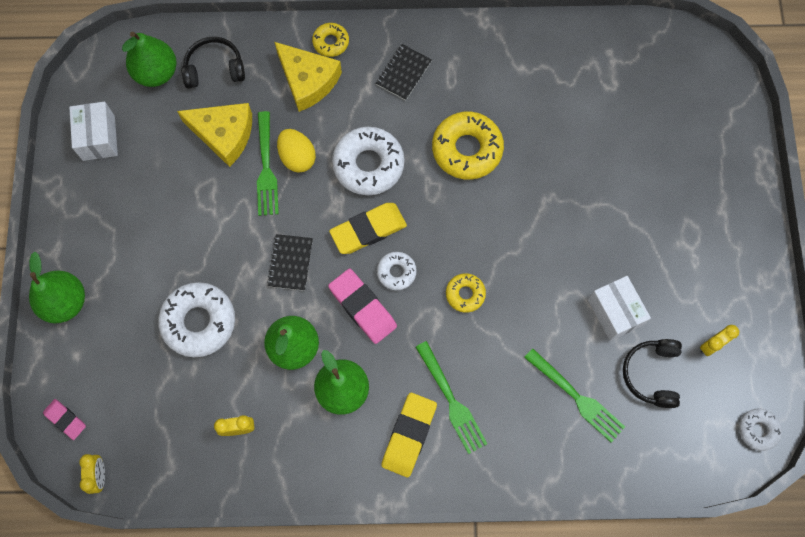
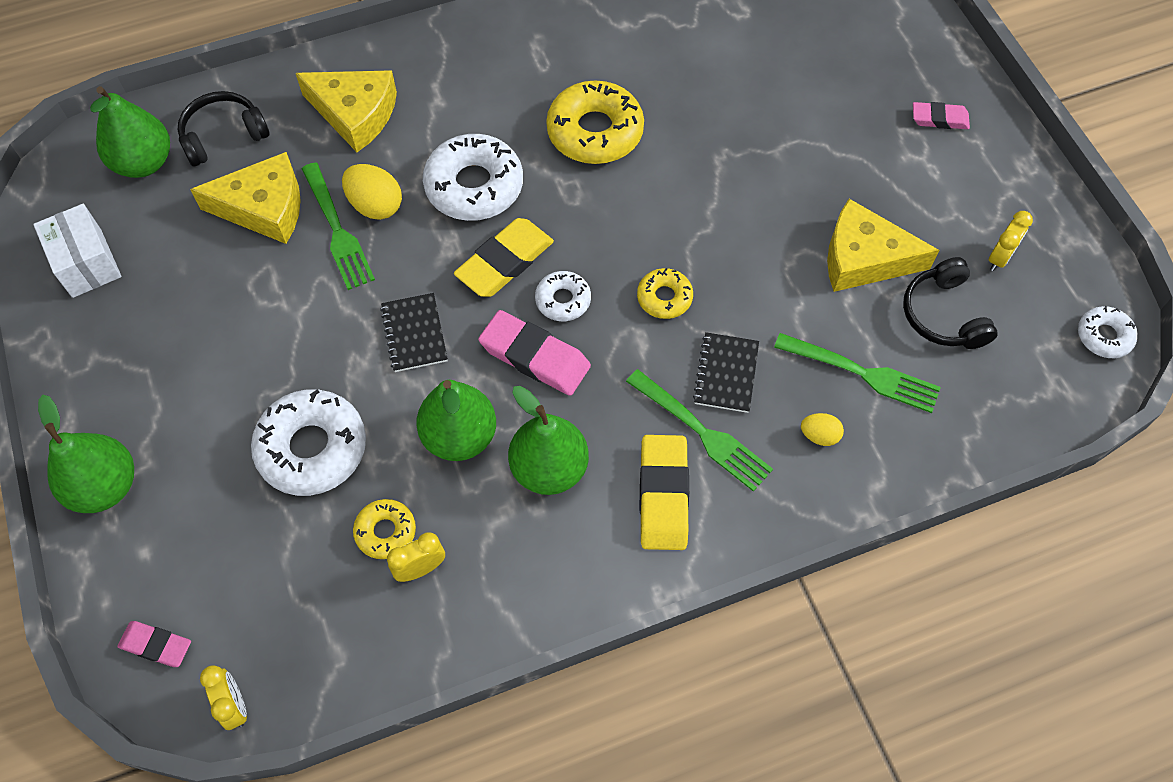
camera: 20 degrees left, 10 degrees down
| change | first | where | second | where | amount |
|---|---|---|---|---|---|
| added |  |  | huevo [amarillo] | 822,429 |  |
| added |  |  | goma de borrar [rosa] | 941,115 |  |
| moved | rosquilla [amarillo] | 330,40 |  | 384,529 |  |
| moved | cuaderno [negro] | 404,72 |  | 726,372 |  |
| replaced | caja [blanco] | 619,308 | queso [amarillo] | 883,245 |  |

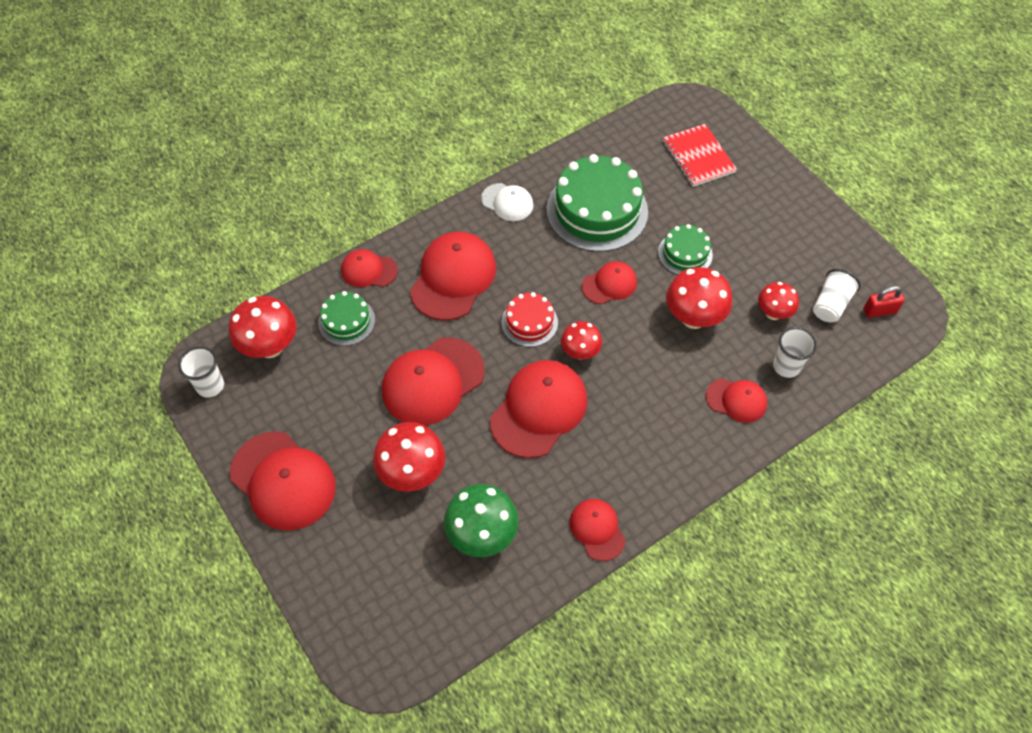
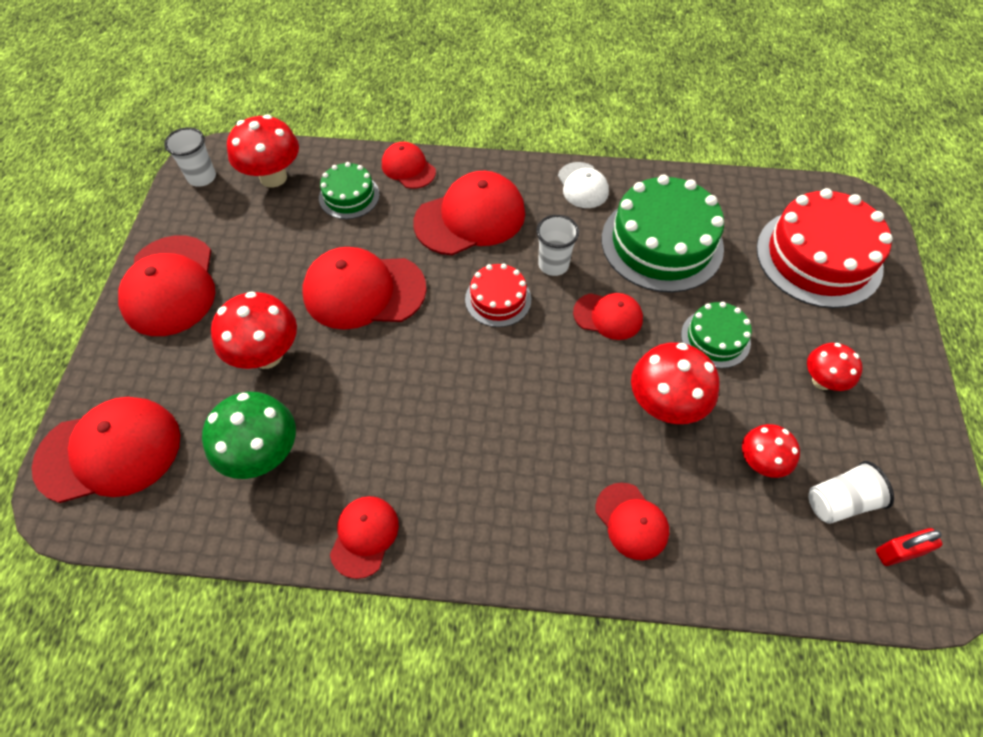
camera: 40 degrees right, 0 degrees up
| change | first | where | second | where | amount |
|---|---|---|---|---|---|
| moved | gorra [rojo] | 539,409 |  | 106,450 |  |
| moved | seta [rojo] | 581,340 |  | 835,367 |  |
| moved | vaso [blanco] | 795,352 |  | 557,245 |  |
| replaced | cuaderno [rojo] | 700,155 | tarta [rojo] | 824,248 |  |
| turned | candado [rojo] | 884,302 |  | 909,547 | 45 degrees counterclockwise |

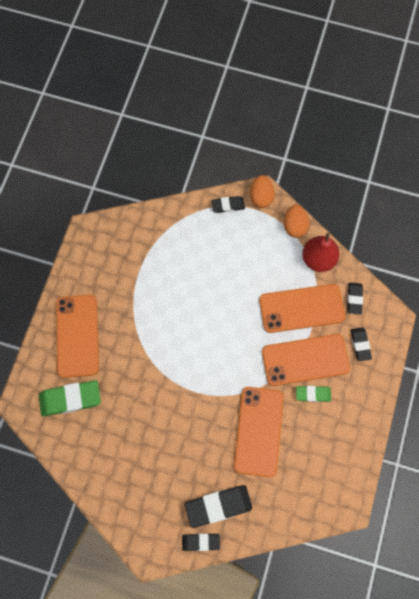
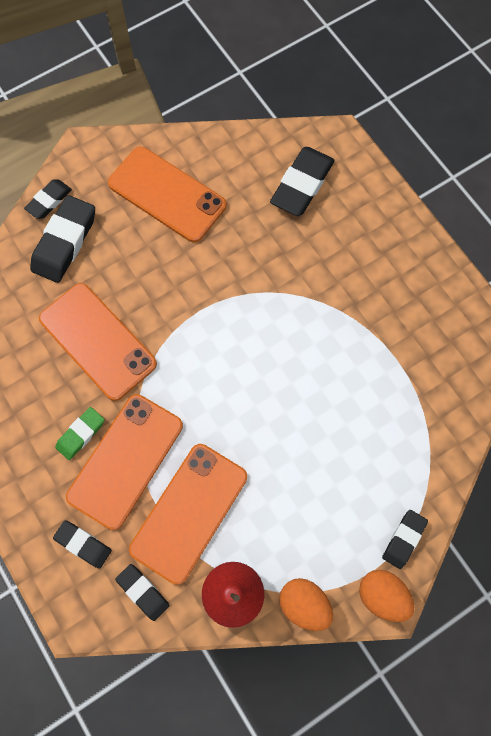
camera: 130 degrees right, 0 degrees up
| change | first | where | second | where | amount |
|---|---|---|---|---|---|
| moved | móvil [naranja] | 77,336 |  | 167,194 |  |
| recoloured | goma de borrar [verde] | 70,398 | goma de borrar [negro] | 302,181 |  |

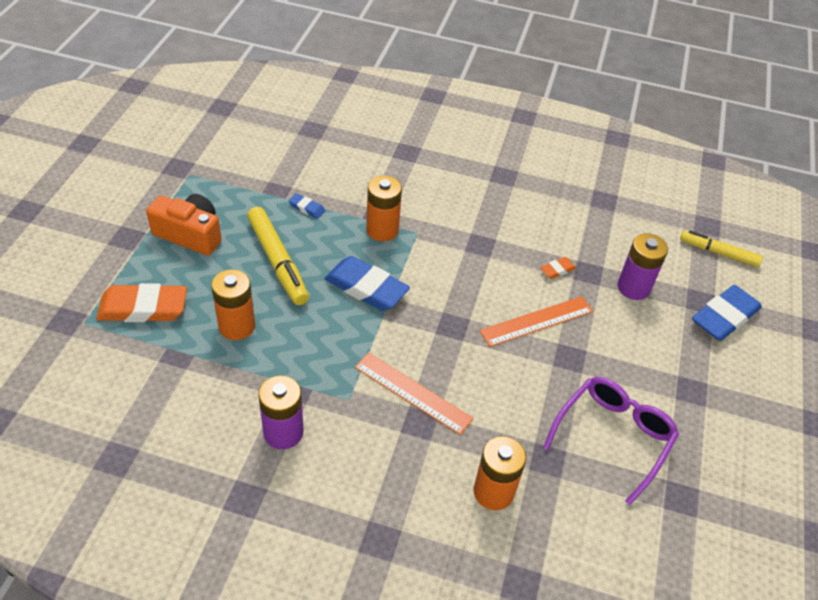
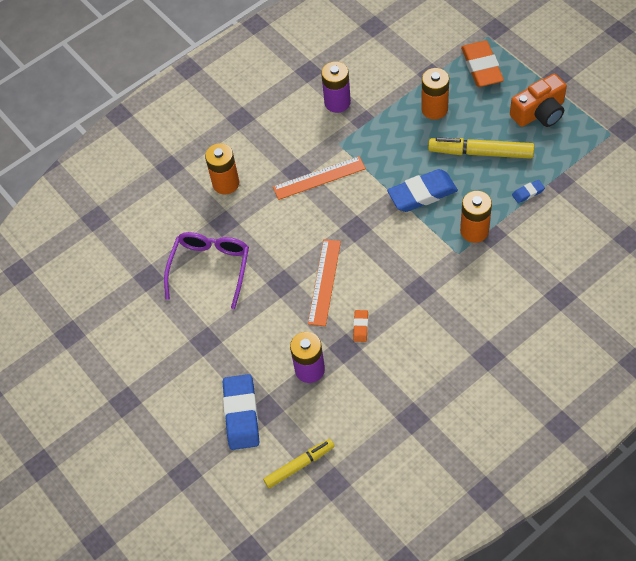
camera: 135 degrees right, 10 degrees up
| change | first | where | second | where | amount |
|---|---|---|---|---|---|
| turned | goma de borrar [naranja] | 141,302 |  | 482,64 | 45 degrees counterclockwise |
| turned | gafas [morado] | 611,441 |  | 206,270 | 150 degrees counterclockwise |

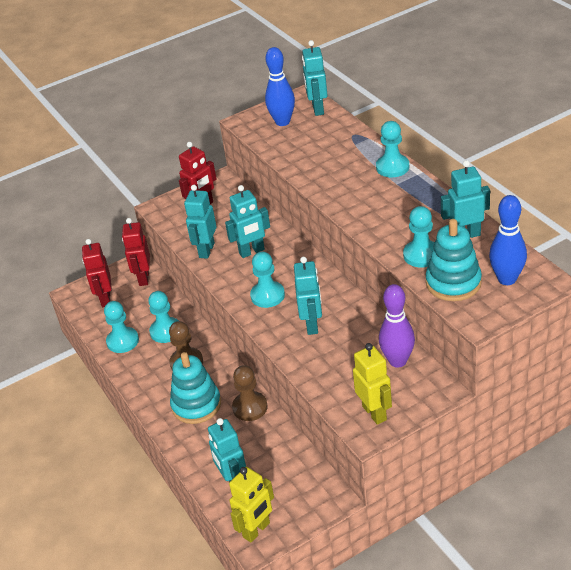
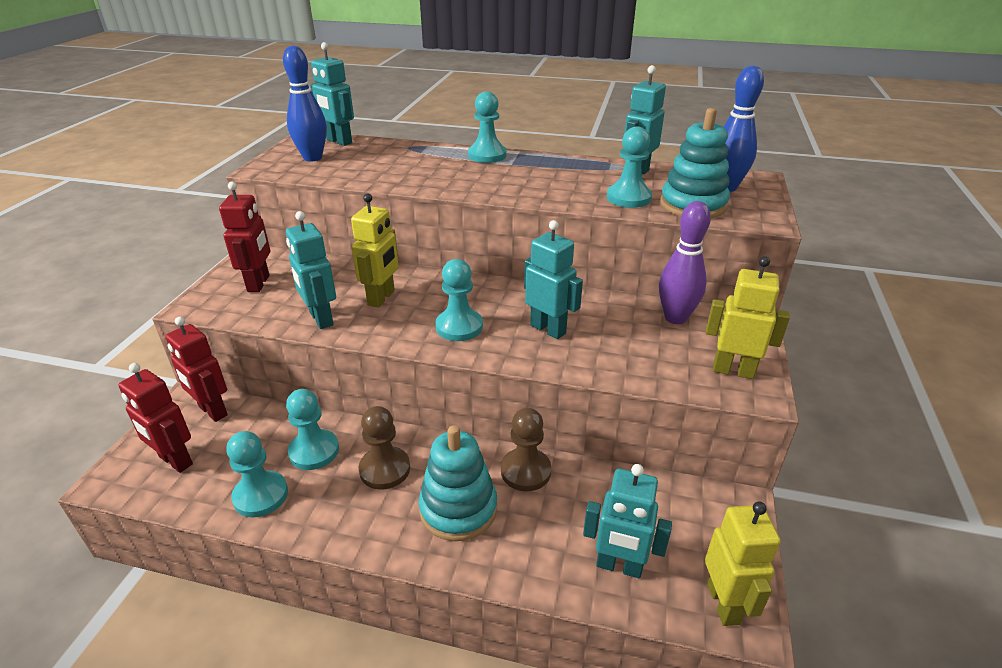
camera: 50 degrees left, 5 degrees down
| change | first | where | second | where | amount |
|---|---|---|---|---|---|
| recoloured | robot [turquesa] | 247,221 | robot [amarillo] | 374,250 |  |

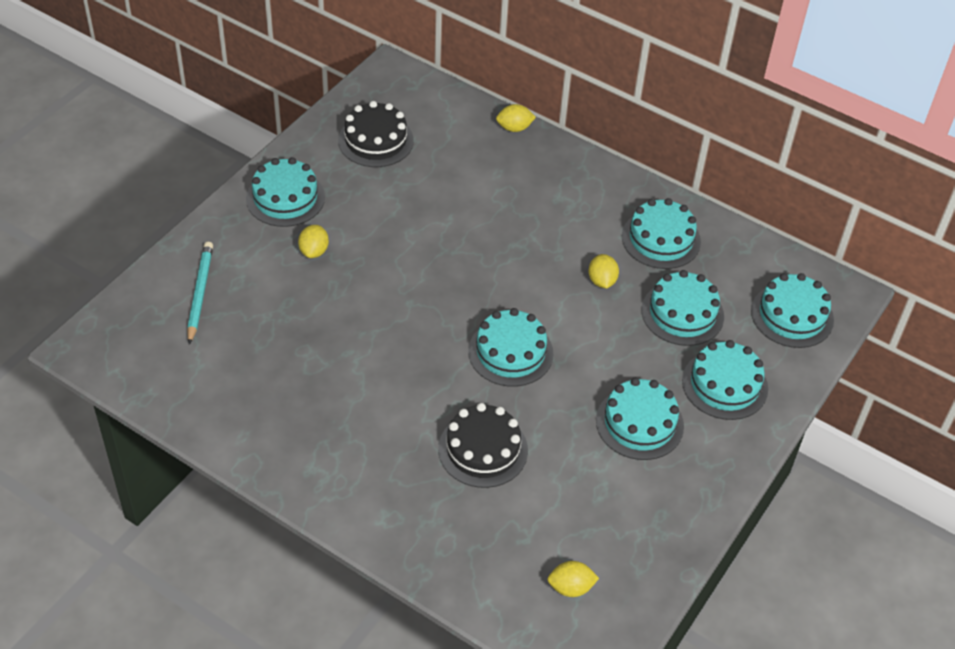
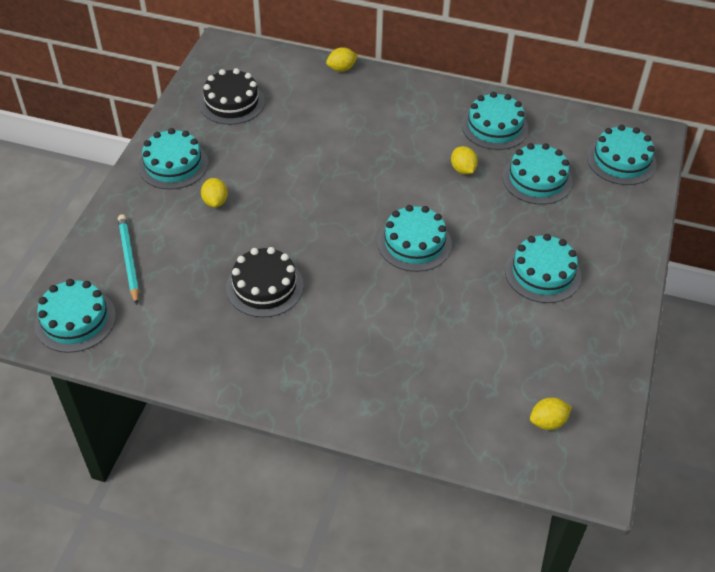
camera: 15 degrees left, 0 degrees up
| change | first | where | second | where | amount |
|---|---|---|---|---|---|
| moved | tarta [negro] | 483,445 |  | 265,282 |  |
| moved | tarta [turquesa] | 725,380 |  | 75,316 |  |

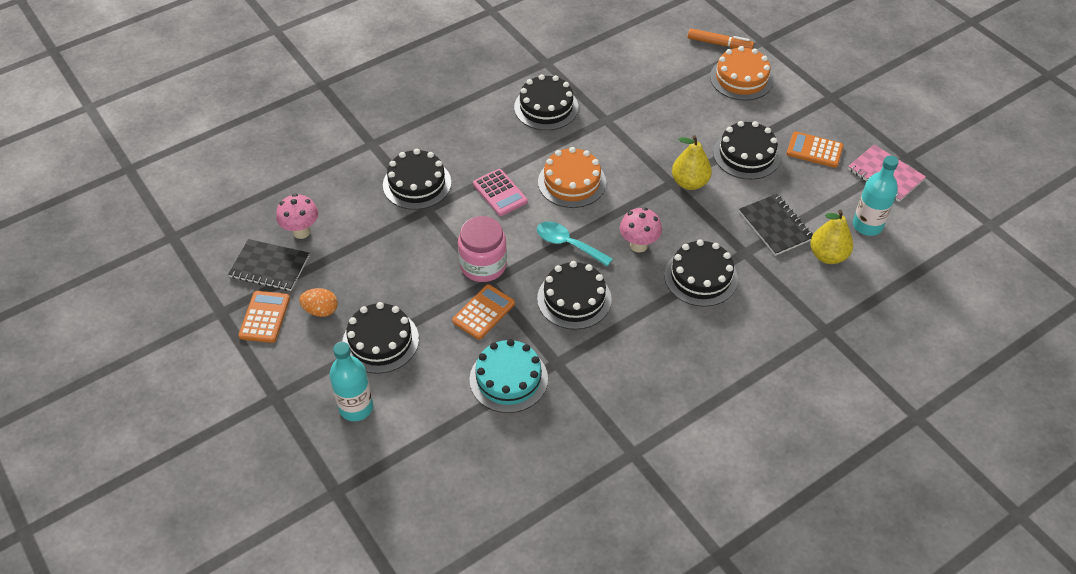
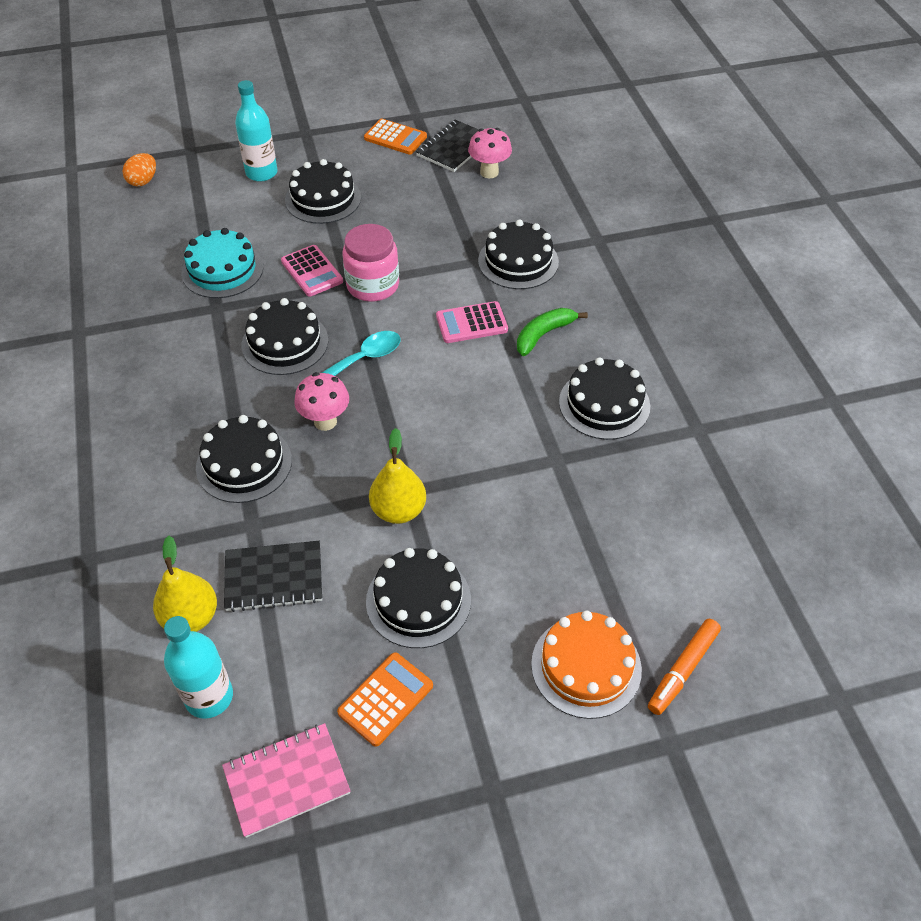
camera: 110 degrees right, 0 degrees up
| change | first | where | second | where | amount |
|---|---|---|---|---|---|
| removed | tarta [naranja] | 572,177 |  |  |  |
| added |  |  | plátano [verde] | 552,332 |  |
| moved | huevo [naranja] | 318,302 |  | 139,170 |  |
| recoloured | calculadora [naranja] | 483,312 | calculadora [rosa] | 312,271 |  |

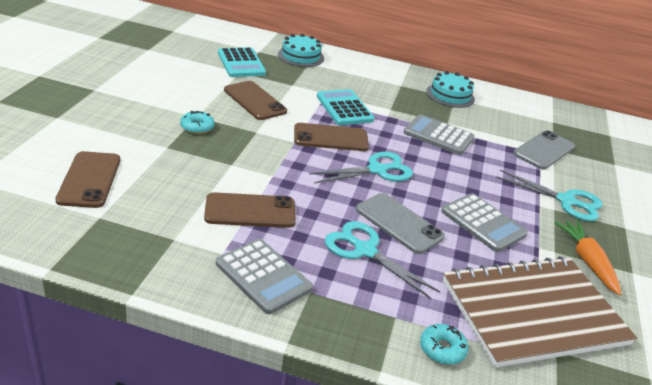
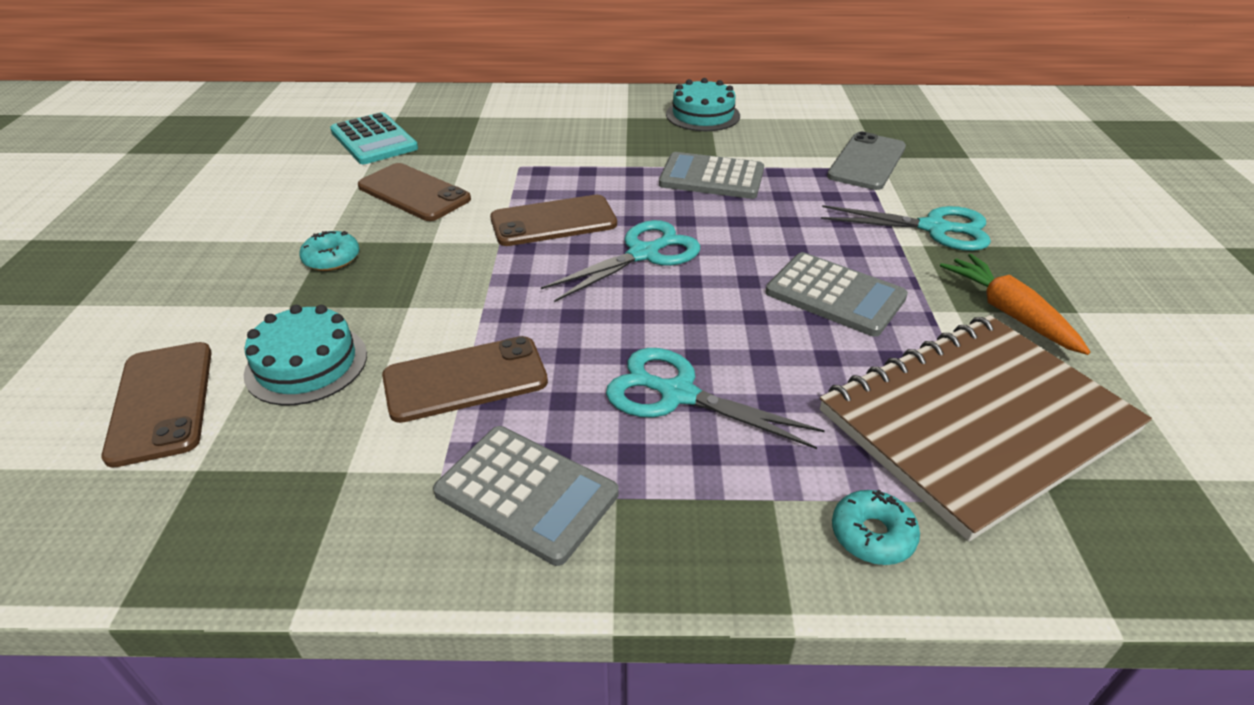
camera: 10 degrees left, 5 degrees up
| change | first | where | second | where | amount |
|---|---|---|---|---|---|
| removed | calculadora [turquesa] | 346,107 |  |  |  |
| removed | móvil [gris] | 400,223 |  |  |  |
| moved | tarta [turquesa] | 301,50 |  | 305,355 |  |

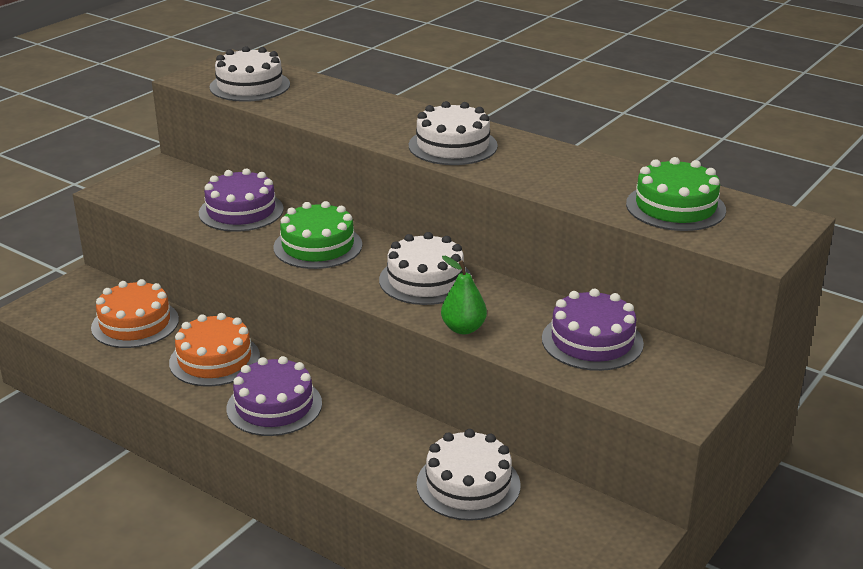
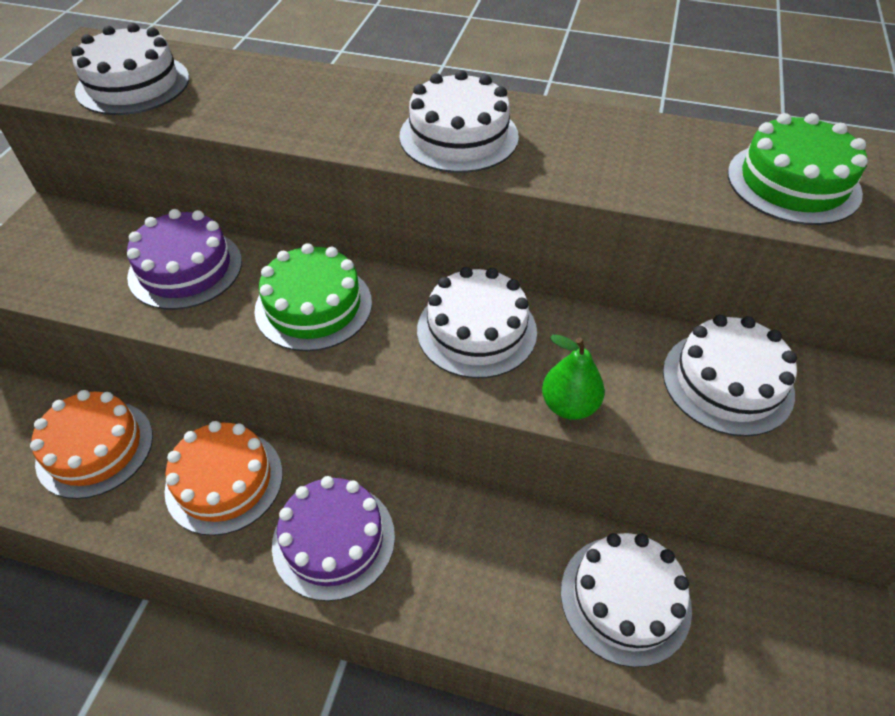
camera: 20 degrees left, 20 degrees up
| change | first | where | second | where | amount |
|---|---|---|---|---|---|
| recoloured | tarta [morado] | 593,329 | tarta [blanco] | 730,376 |  |

